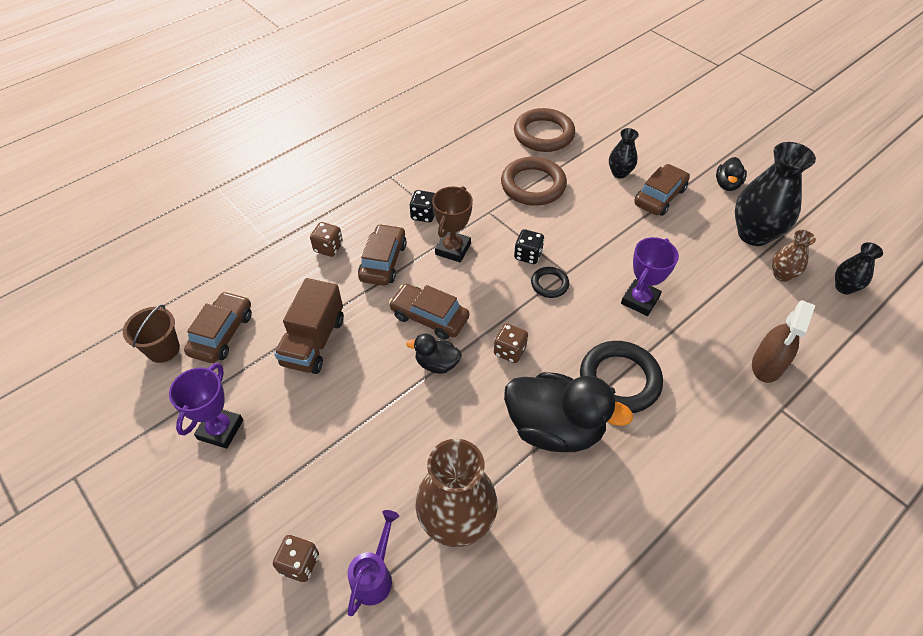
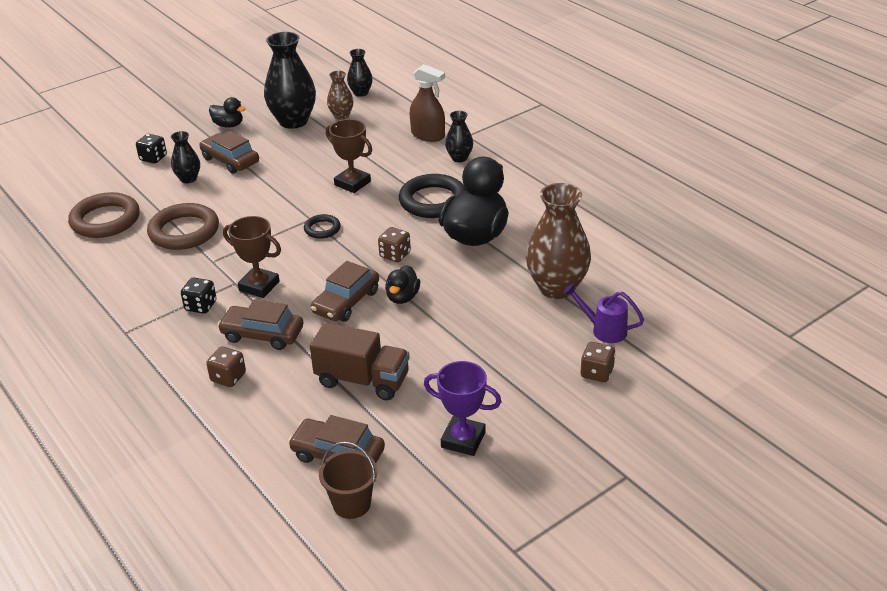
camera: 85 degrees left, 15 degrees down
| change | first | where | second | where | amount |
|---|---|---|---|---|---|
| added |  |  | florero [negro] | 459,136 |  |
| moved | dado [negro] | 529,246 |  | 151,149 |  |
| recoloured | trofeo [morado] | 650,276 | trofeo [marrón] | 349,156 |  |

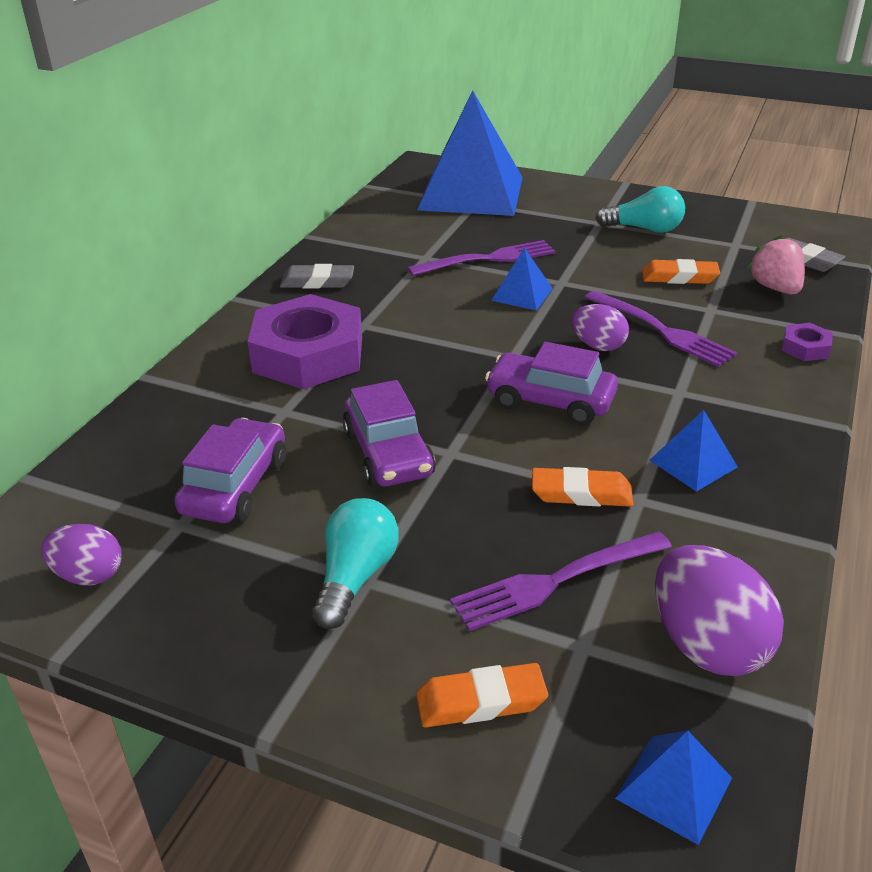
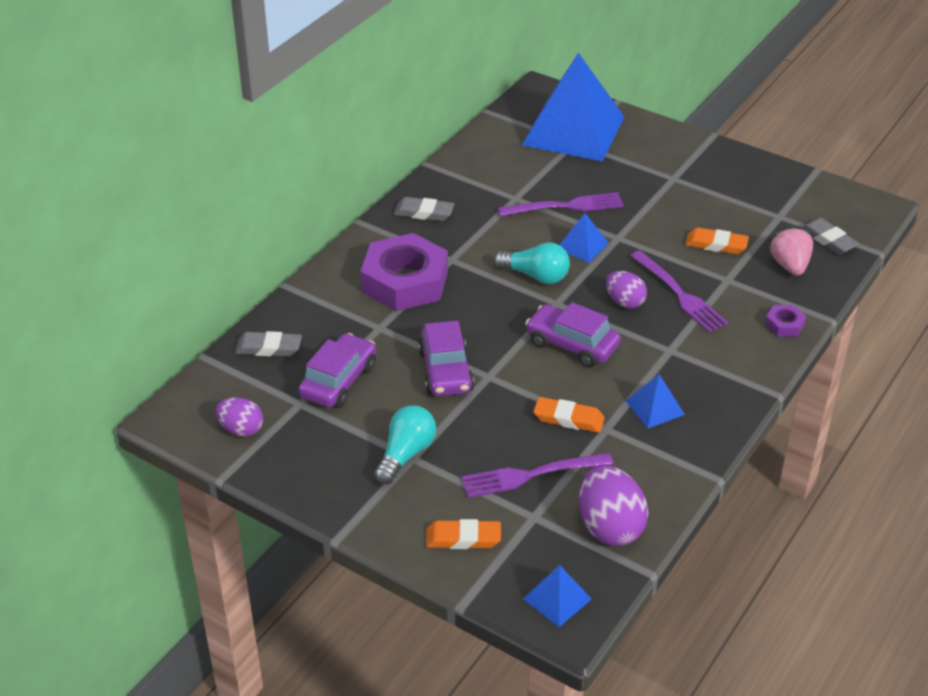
camera: 10 degrees right, 5 degrees up
| change | first | where | second | where | amount |
|---|---|---|---|---|---|
| added |  |  | goma de borrar [gris] | 268,343 |  |
| moved | bombilla [turquesa] | 640,209 |  | 531,263 |  |

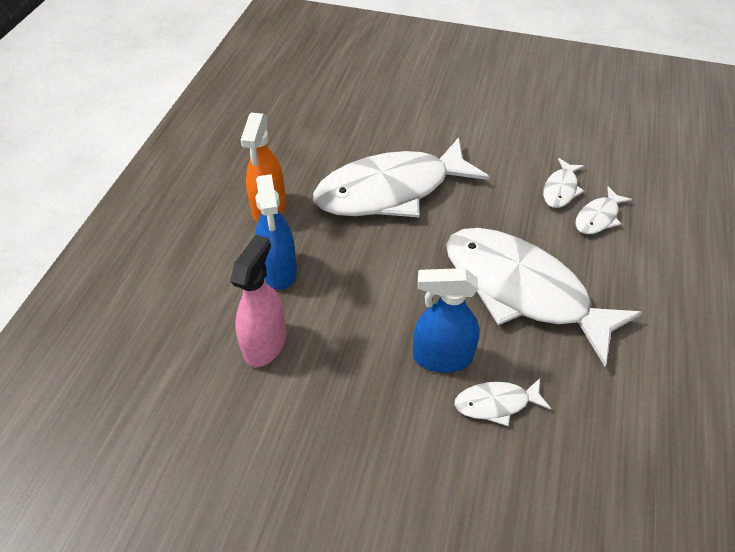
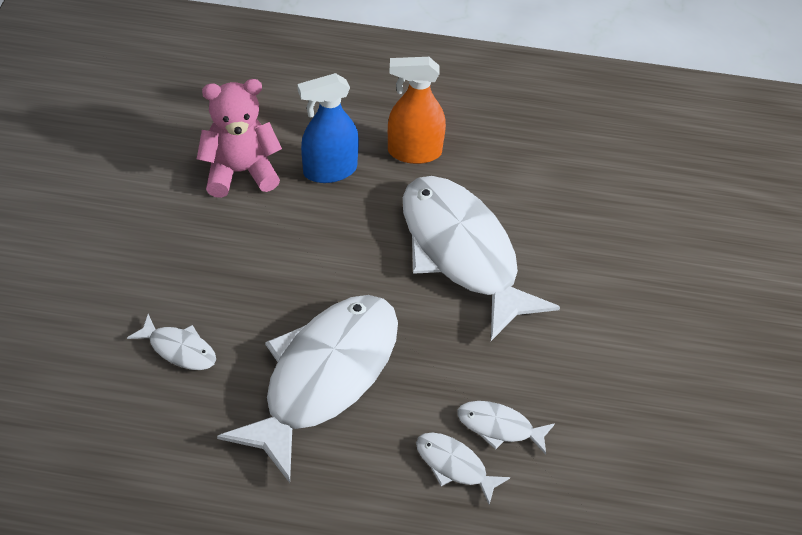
camera: 80 degrees right, 0 degrees up
| change | first | where | second | where | amount |
|---|---|---|---|---|---|
| removed | pulverizador [azul] | 446,320 |  |  |  |
| replaced | pulverizador [rosa] | 258,301 | osito [rosa] | 239,138 |  |
| turned | pez [blanco] | 502,402 |  | 171,342 | 135 degrees clockwise |

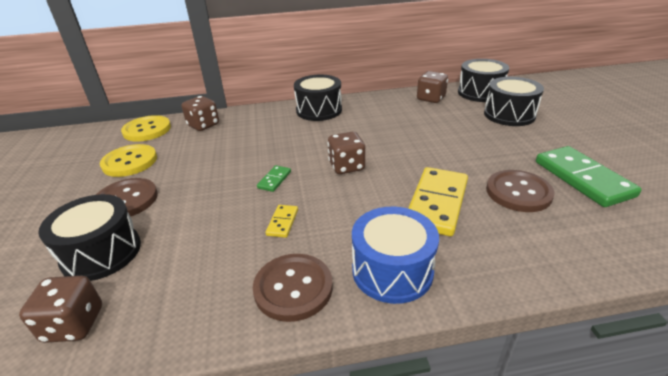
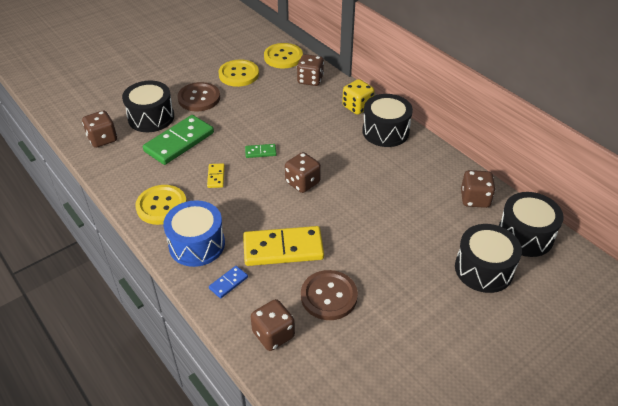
camera: 60 degrees right, 10 degrees up
| change | first | where | second | where | amount |
|---|---|---|---|---|---|
| added |  |  | ficha de dominó [azul] | 228,282 |  |
| added |  |  | dado [marrón] | 273,325 |  |
| added |  |  | dado [amarillo] | 358,97 |  |
| moved | ficha de dominó [verde] | 589,176 |  | 178,140 |  |
| recoloured | botón [marrón] | 293,288 | botón [amarillo] | 161,205 |  |
| turned | ficha de dominó [amarillo] | 282,221 |  | 216,175 | 75 degrees counterclockwise |

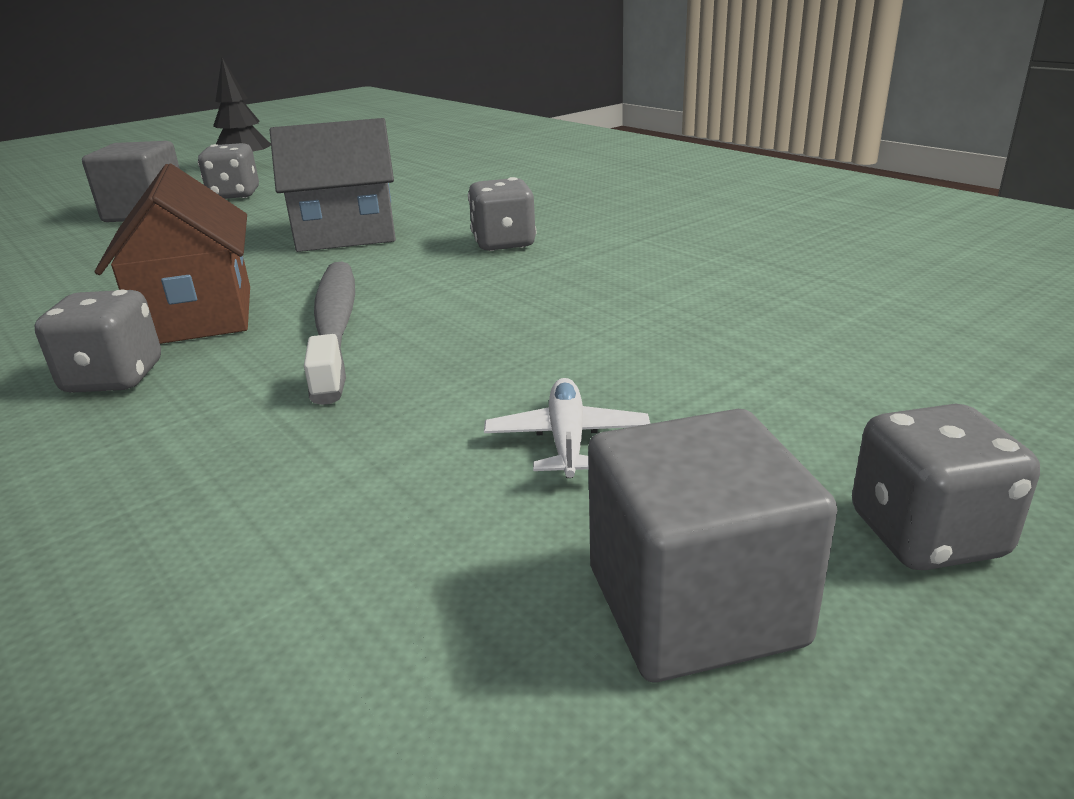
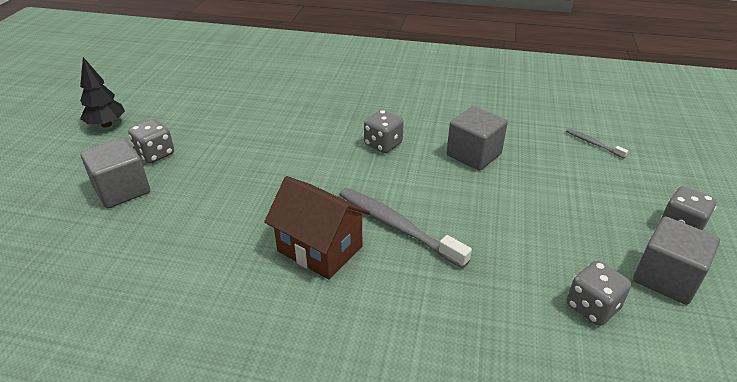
camera: 40 degrees left, 10 degrees up
| change | first | where | second | where | amount |
|---|---|---|---|---|---|
| removed | casa [gris] | 333,185 |  |  |  |
| removed | avión [blanco] | 567,428 |  |  |  |
| added |  |  | cubo [gris] | 477,138 |  |
| added |  |  | cepillo de dientes [gris] | 597,143 |  |
| moved | dado [gris] | 97,341 |  | 599,293 |  |

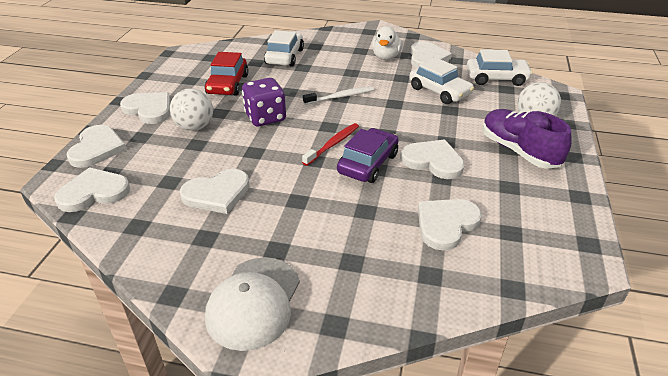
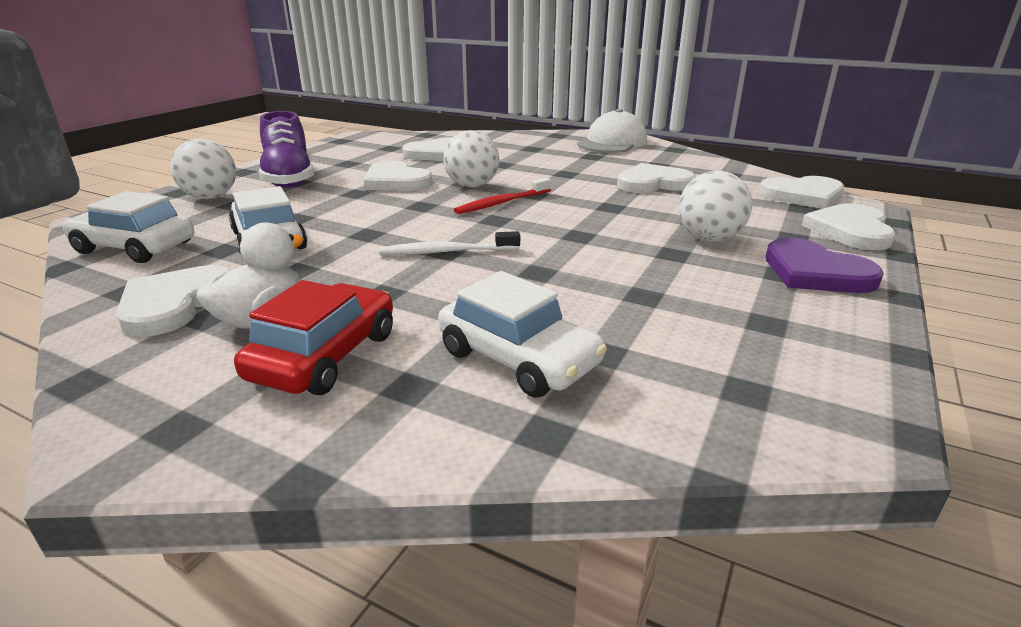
camera: 165 degrees left, 10 degrees down
| change | first | where | second | where | amount |
|---|---|---|---|---|---|
| removed | dado [morado] | 264,102 |  |  |  |
| moved | coche [rojo] | 227,74 |  | 313,337 |  |
| replaced | coche [morado] | 368,155 | pelota [blanco] | 471,159 |  |
| recoloured | corazón [blanco] | 145,108 | corazón [morado] | 824,265 |  |
| turned | coche [blanco] | 284,48 |  | 522,334 | 75 degrees counterclockwise |

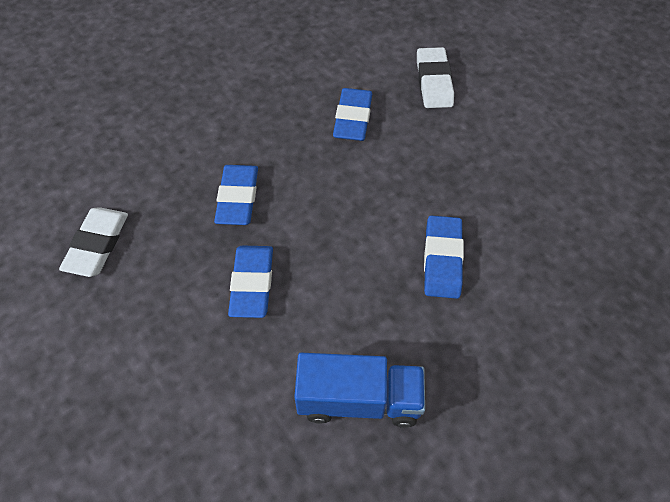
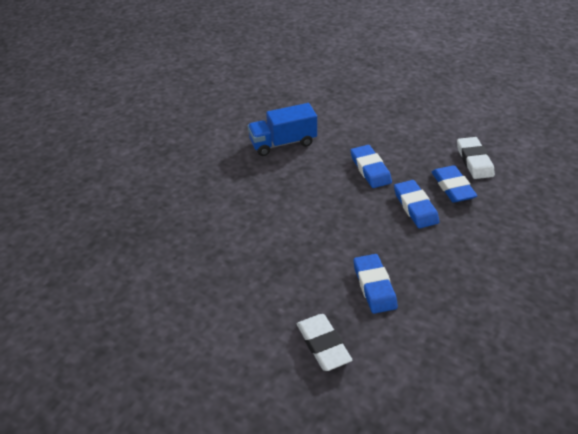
camera: 160 degrees right, 15 degrees down
| change | first | where | second | where | amount |
|---|---|---|---|---|---|
| moved | goma de borrar [azul] | 444,257 |  | 454,184 |  |

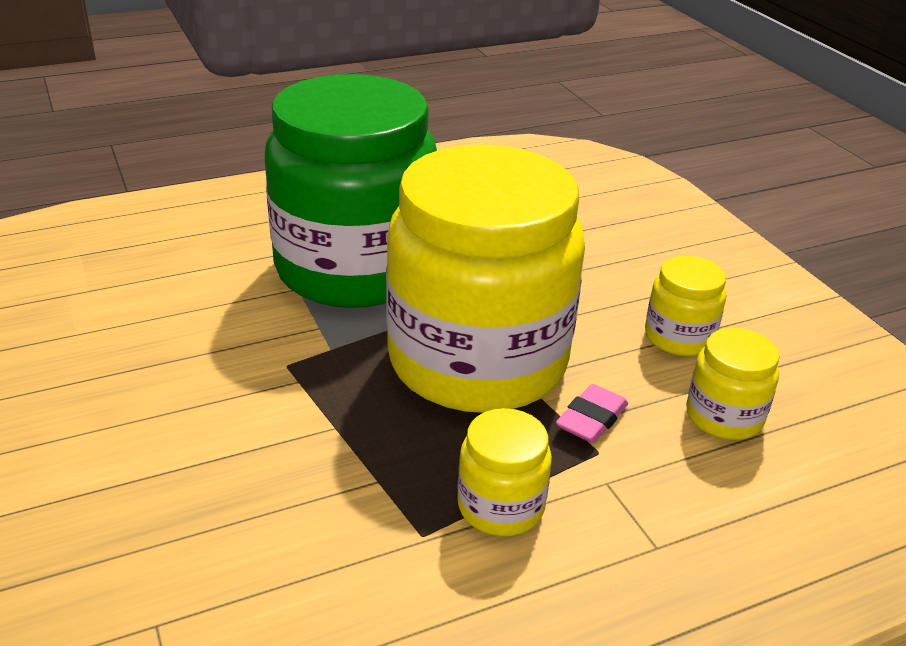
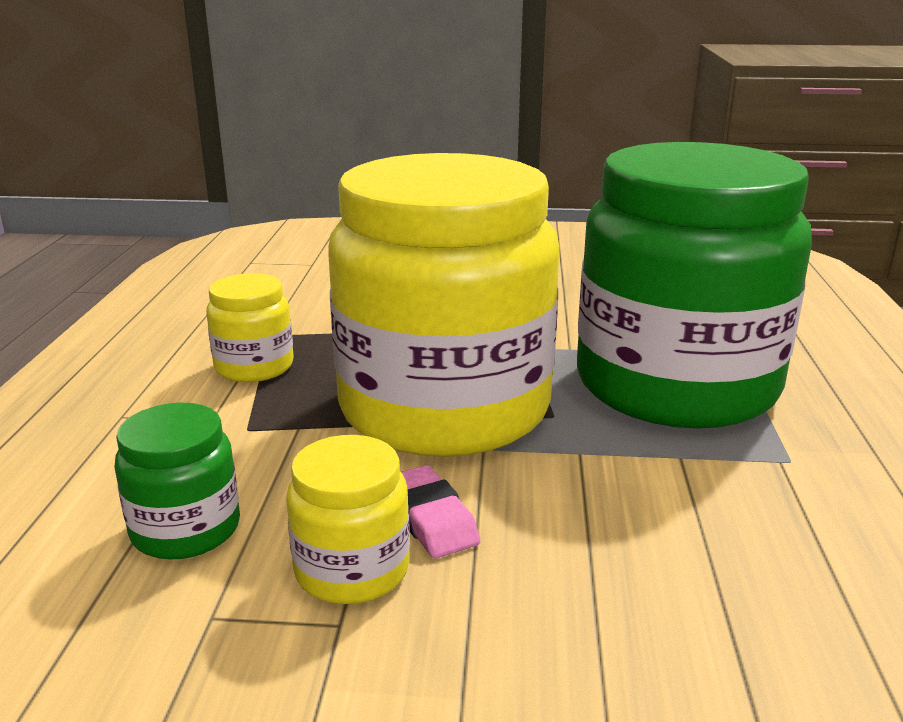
camera: 120 degrees right, 10 degrees down
| change | first | where | second | where | amount |
|---|---|---|---|---|---|
| moved | goma de borrar [rosa] | 592,413 |  | 440,511 |  |
| recoloured | tarro [amarillo] | 733,384 | tarro [verde] | 177,481 |  |

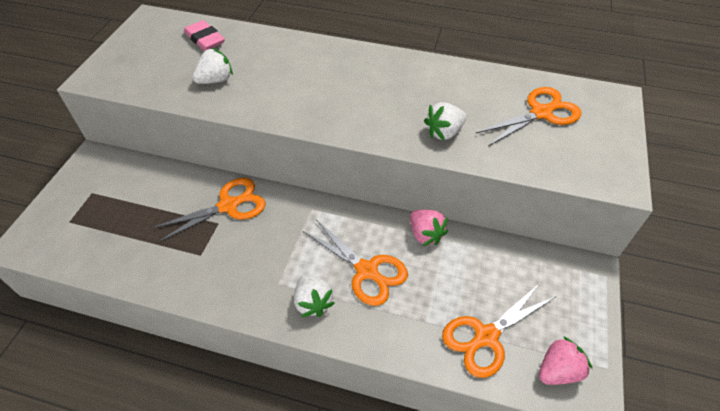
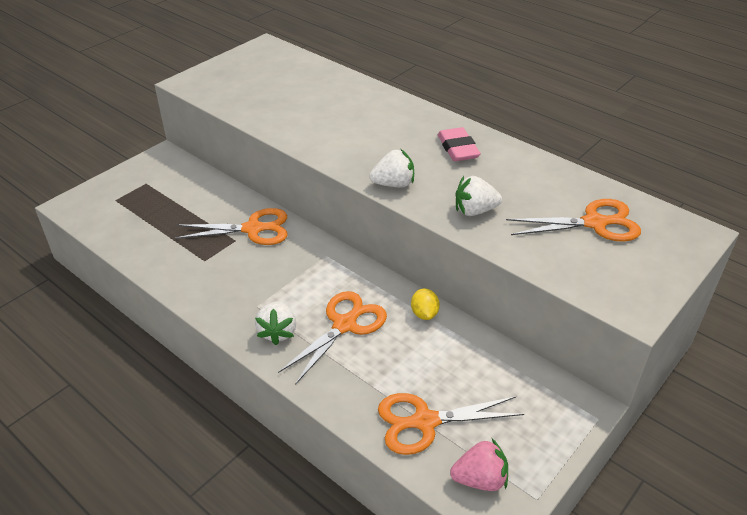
camera: 25 degrees right, 10 degrees down
| change | first | where | second | where | amount |
|---|---|---|---|---|---|
| moved | goma de borrar [rosa] | 204,35 |  | 459,144 |  |
| moved | fresa [blanco] | 212,66 |  | 391,168 |  |
| replaced | fresa [rosa] | 429,228 | limón [amarillo] | 425,304 |  |
| turned | tijeras [naranja] | 355,263 |  | 332,338 | 120 degrees counterclockwise |

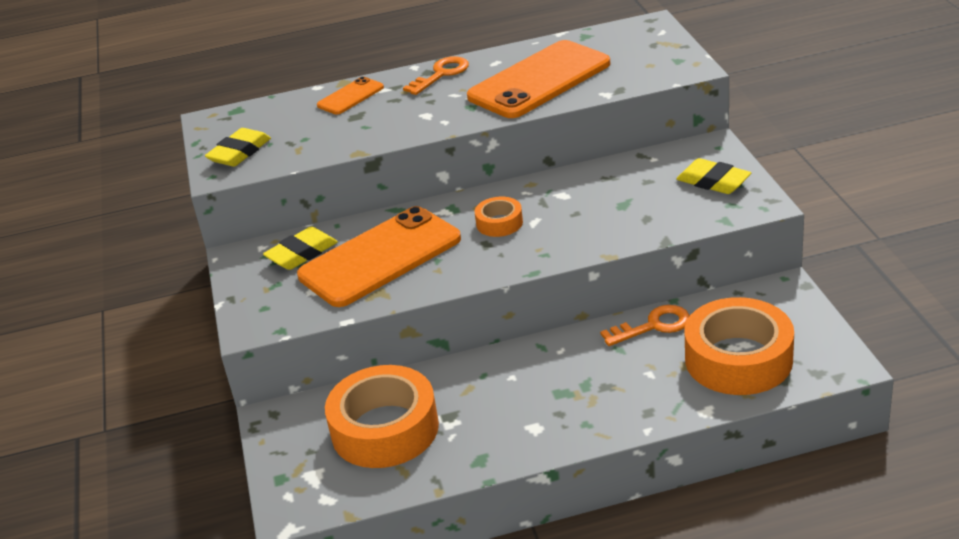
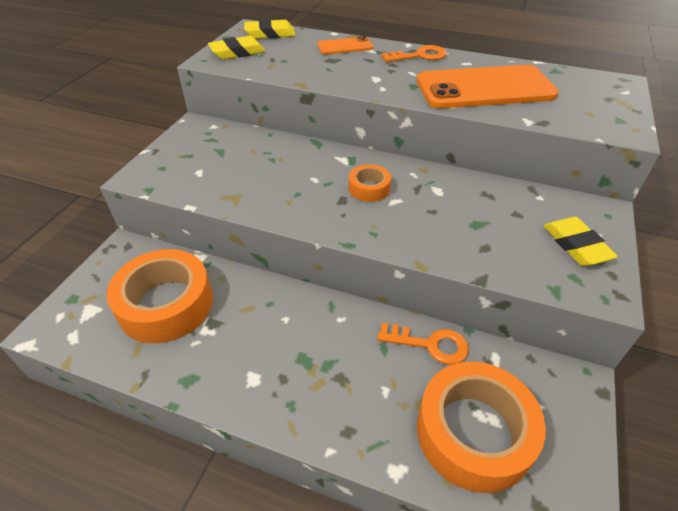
camera: 30 degrees right, 10 degrees up
| change | first | where | second | where | amount |
|---|---|---|---|---|---|
| removed | móvil [naranja] | 379,256 |  |  |  |
| moved | goma de borrar [amarillo] | 300,248 |  | 270,29 |  |

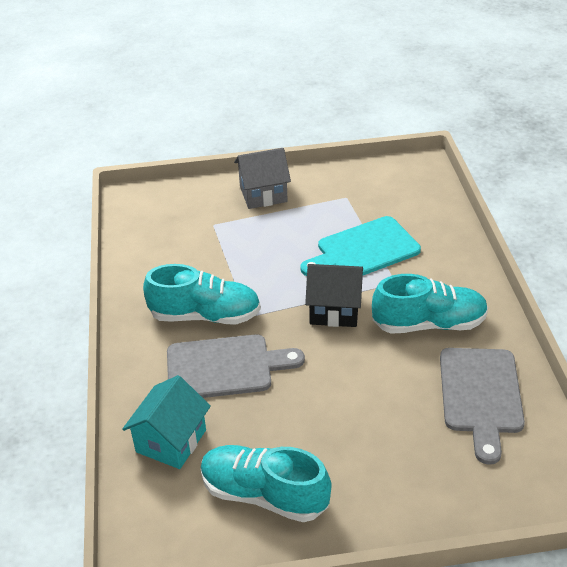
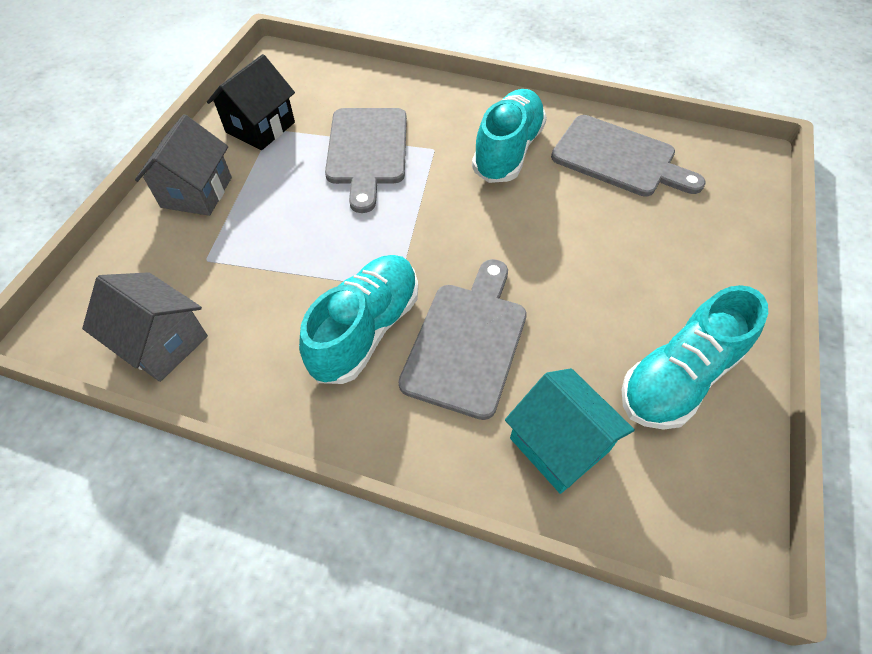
camera: 65 degrees left, 15 degrees up
| change | first | where | second | where | amount |
|---|---|---|---|---|---|
| added |  |  | casa [gris] | 145,327 |  |
| moved | casa [negro] | 334,295 |  | 251,102 |  |
| recoloured | tabla de cortar [turquesa] | 360,246 | tabla de cortar [gris] | 366,160 |  |

